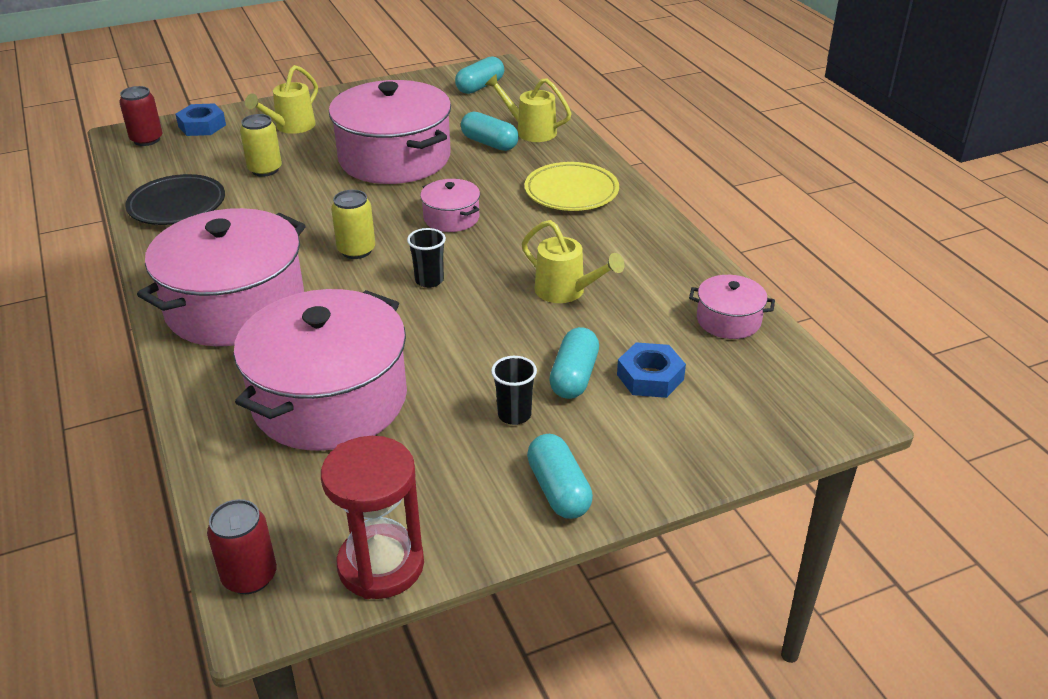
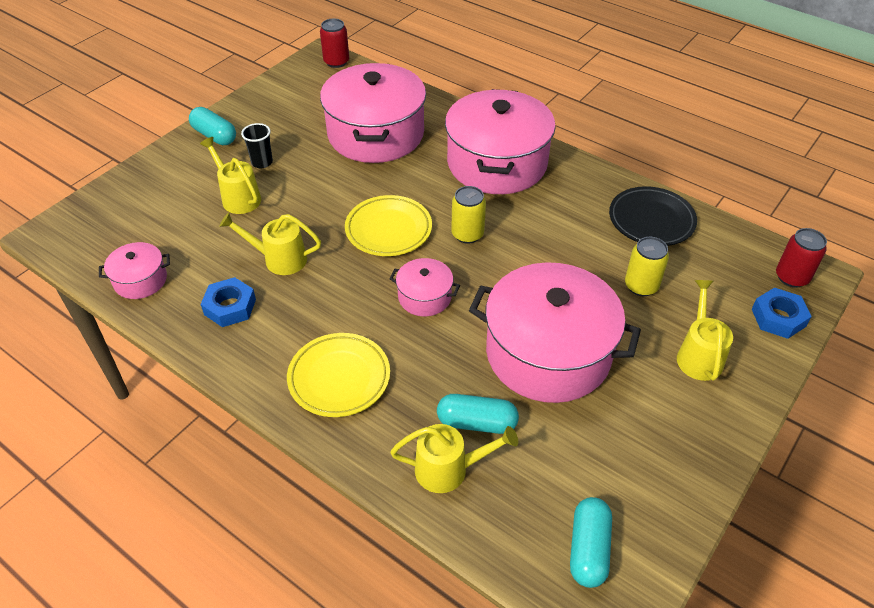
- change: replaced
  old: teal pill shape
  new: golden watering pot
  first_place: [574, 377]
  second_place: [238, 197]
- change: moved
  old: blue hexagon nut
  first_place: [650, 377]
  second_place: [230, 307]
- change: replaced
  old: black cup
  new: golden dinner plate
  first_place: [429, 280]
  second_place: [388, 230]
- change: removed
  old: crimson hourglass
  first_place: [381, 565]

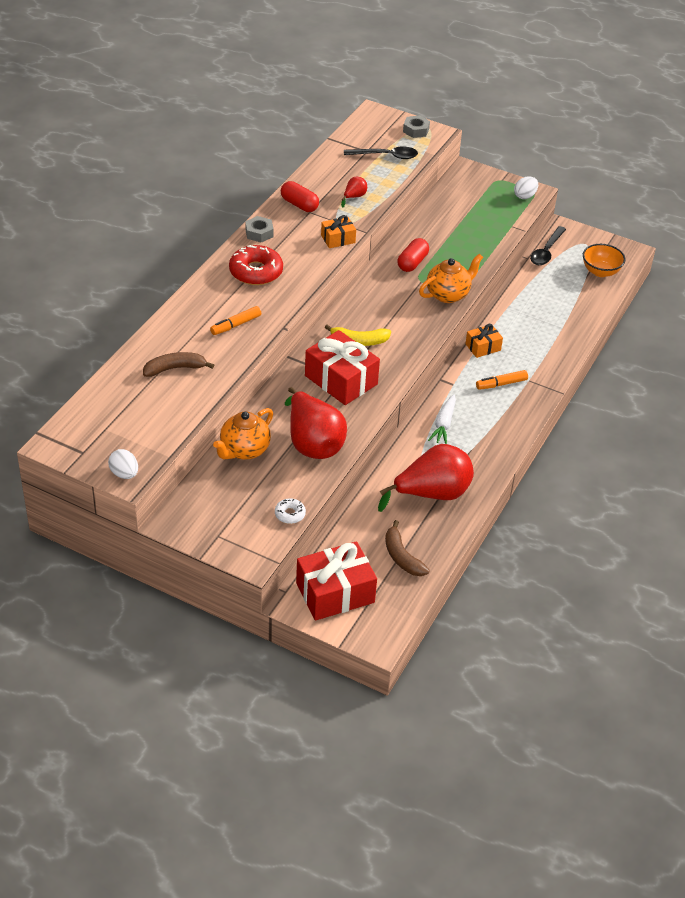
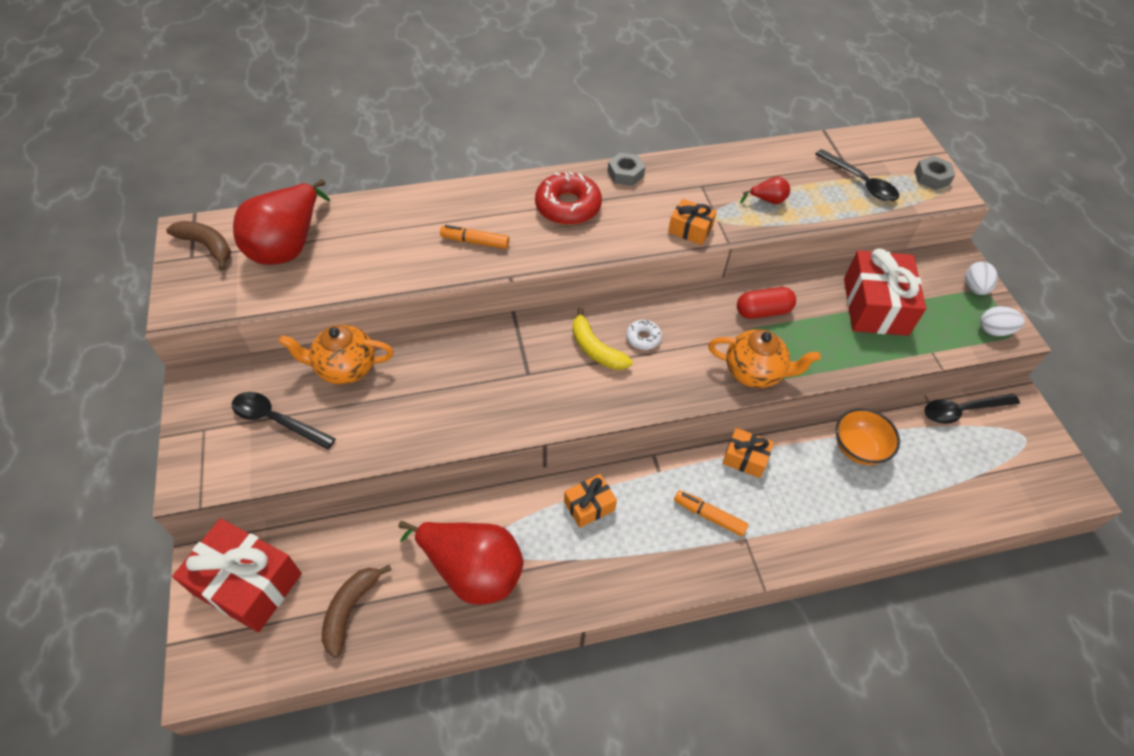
- change: moved
  old: russet banana
  first_place: [175, 368]
  second_place: [207, 246]
- change: added
  new: black spoon
  second_place: [277, 420]
- change: moved
  old: crimson pear fruit
  first_place: [313, 443]
  second_place: [288, 245]
- change: replaced
  old: white carrot
  new: orange-coloured wrapped gift
  first_place: [443, 424]
  second_place: [589, 506]
- change: moved
  old: white doughnut
  first_place: [290, 514]
  second_place: [643, 338]
- change: moved
  old: orange-coloured deep dish
  first_place: [600, 271]
  second_place: [858, 448]
- change: moved
  old: crimson wrapped gift
  first_place: [341, 380]
  second_place: [875, 306]
- change: moved
  old: white toy egg
  first_place: [124, 474]
  second_place: [974, 288]
- change: removed
  old: crimson pill shape
  first_place: [299, 205]

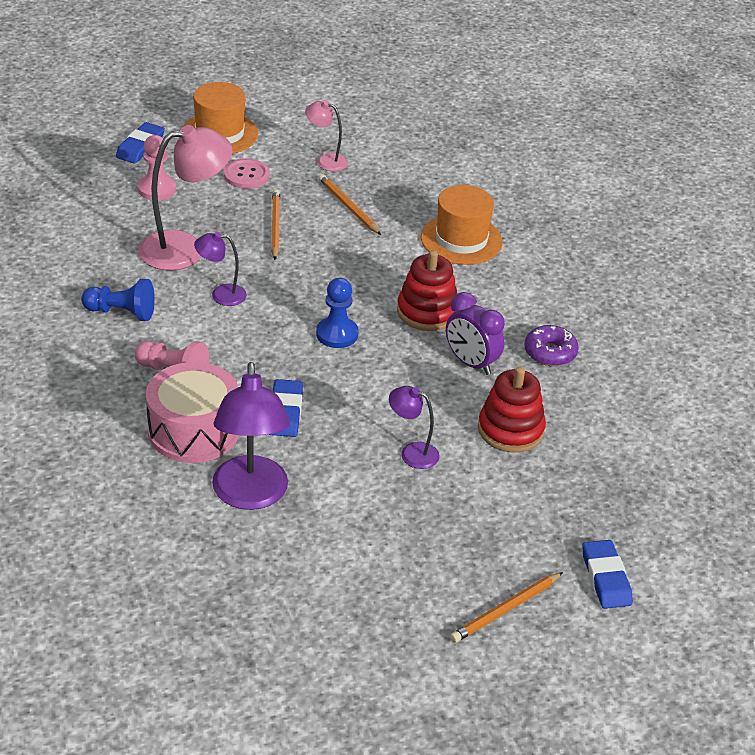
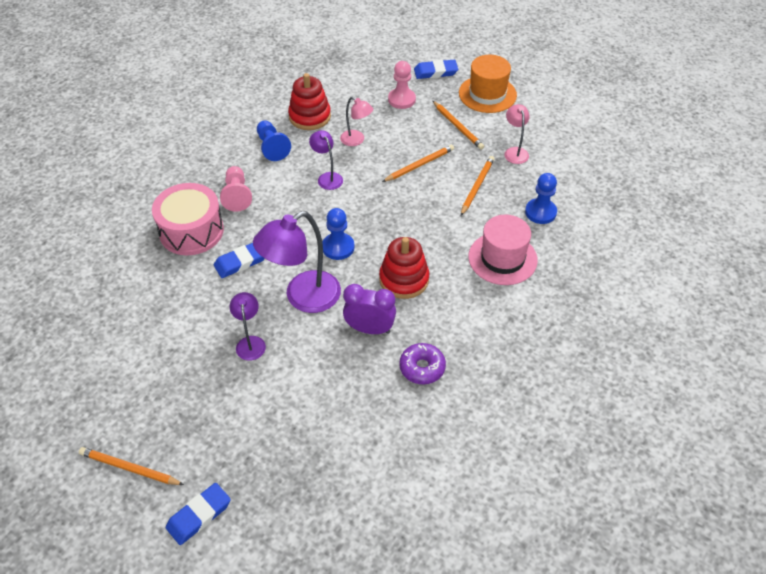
- change: moved
  old: violet reading lamp
  first_place: [250, 496]
  second_place: [303, 298]
- change: moved
  old: crimson stacking toy
  first_place: [510, 430]
  second_place: [309, 116]
- change: resized
  old: pink reading lamp
  first_place: [185, 249]
  second_place: [356, 140]
  factor: 0.52
- change: turned
  old: violet clock
  first_place: [471, 363]
  second_place: [369, 329]
  degrees: 90
- change: replaced
  old: pink shirt button
  new: orange-coloured pencil
  first_place: [246, 175]
  second_place: [458, 126]
- change: recoloured
  old: orange-coloured hat
  new: pink hat
  first_place: [461, 240]
  second_place: [502, 258]
- change: added
  new: blue game pawn
  second_place: [540, 212]

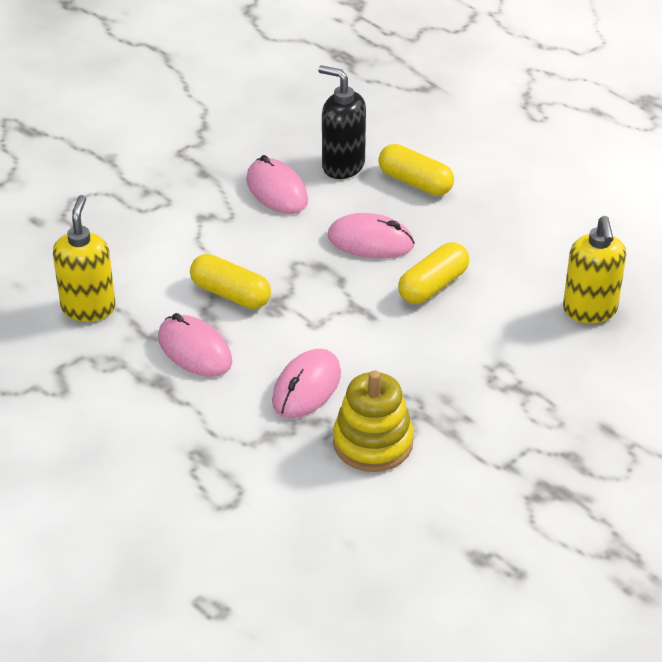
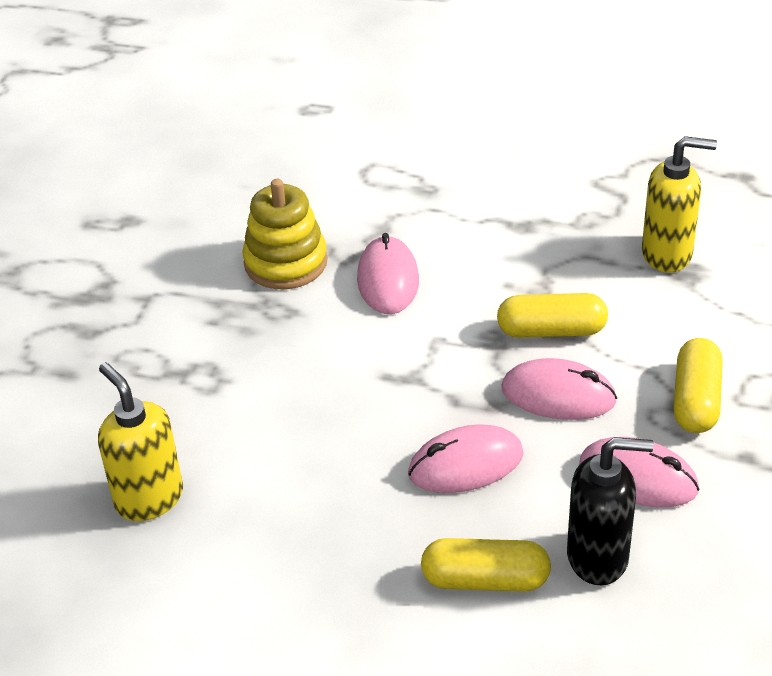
- change: moved
  old: pink mouse
  first_place: [195, 350]
  second_place: [558, 395]
- change: turned
  old: golden pump bottle
  first_place: [88, 308]
  second_place: [667, 254]
  degrees: -60
- change: moved
  old: golden pill shape
  first_place: [433, 286]
  second_place: [696, 400]

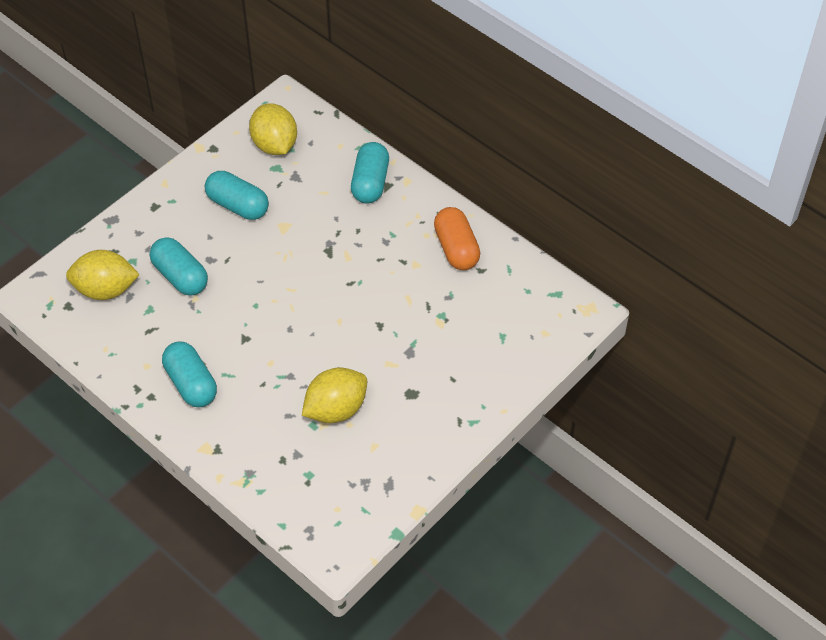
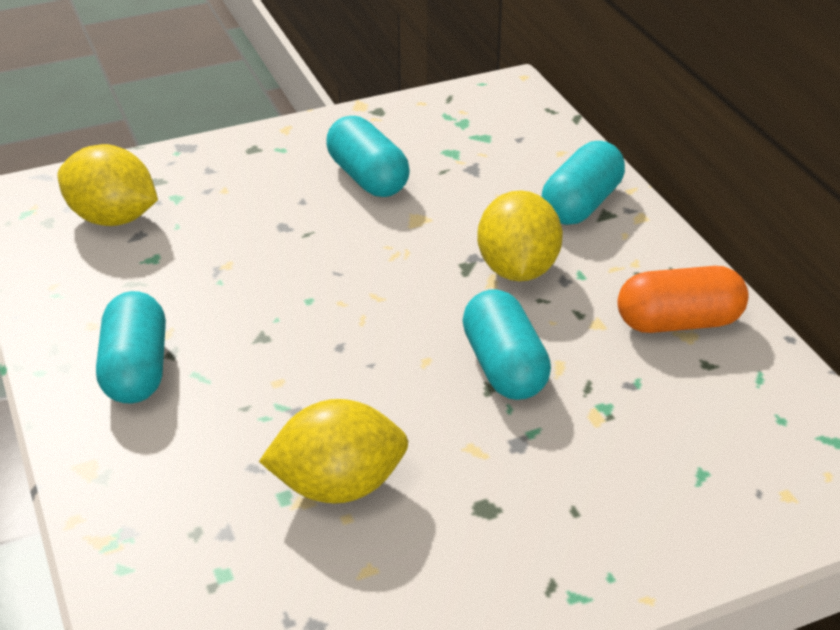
- change: moved
  old: teal pill shape
  first_place: [180, 276]
  second_place: [504, 367]
- change: moved
  old: golden toy lemon
  first_place: [274, 145]
  second_place: [517, 269]
- change: turned
  old: orange-coloured pill shape
  first_place: [456, 248]
  second_place: [679, 322]
  degrees: 75

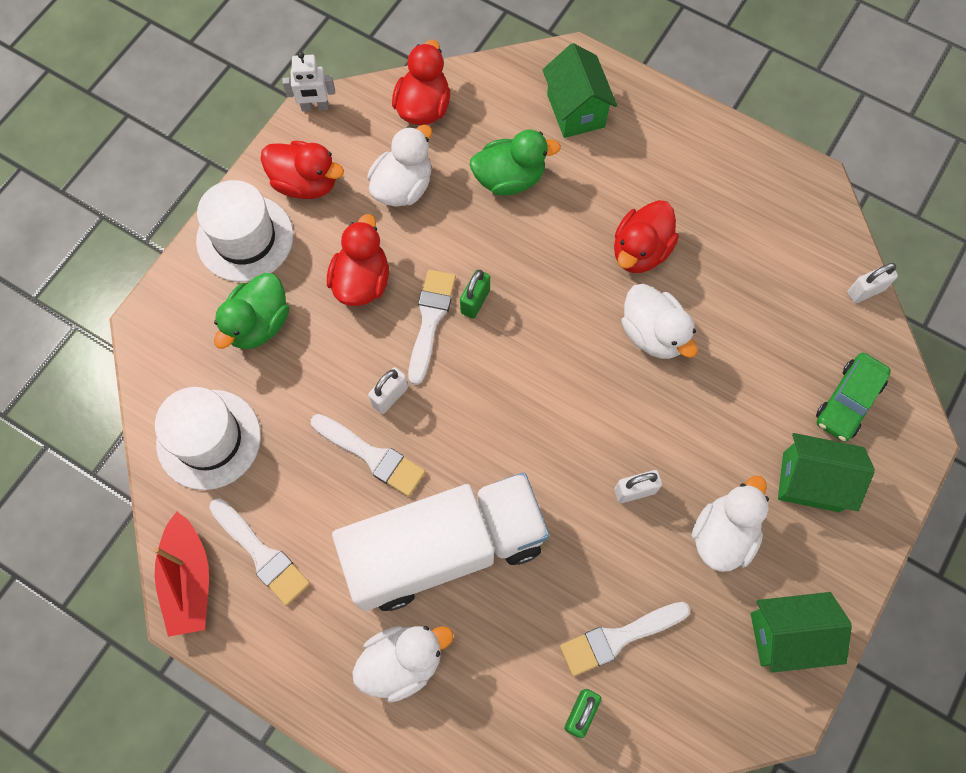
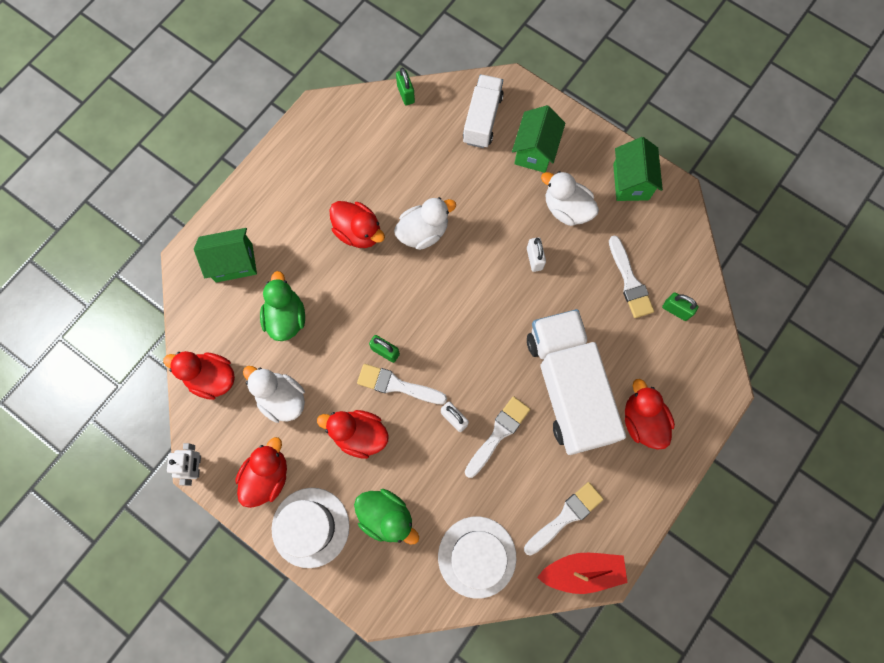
- change: recoloured
  old: white padlock
  new: emerald padlock
  first_place: [865, 291]
  second_place: [405, 94]
- change: replaced
  old: emerald car
  new: white toy truck
  first_place: [848, 401]
  second_place: [482, 119]
- change: recoloured
  old: white duck
  new: crimson duck
  first_place: [402, 662]
  second_place: [642, 420]

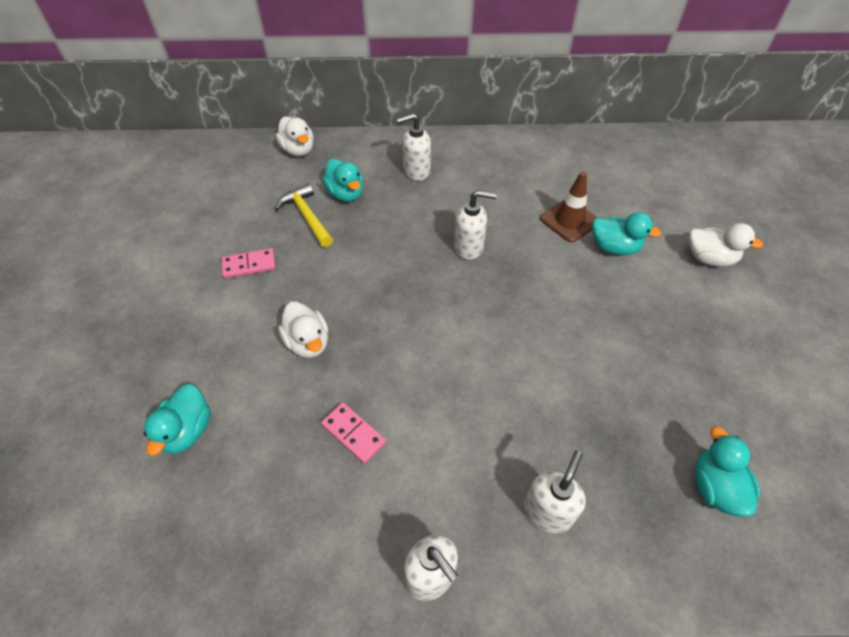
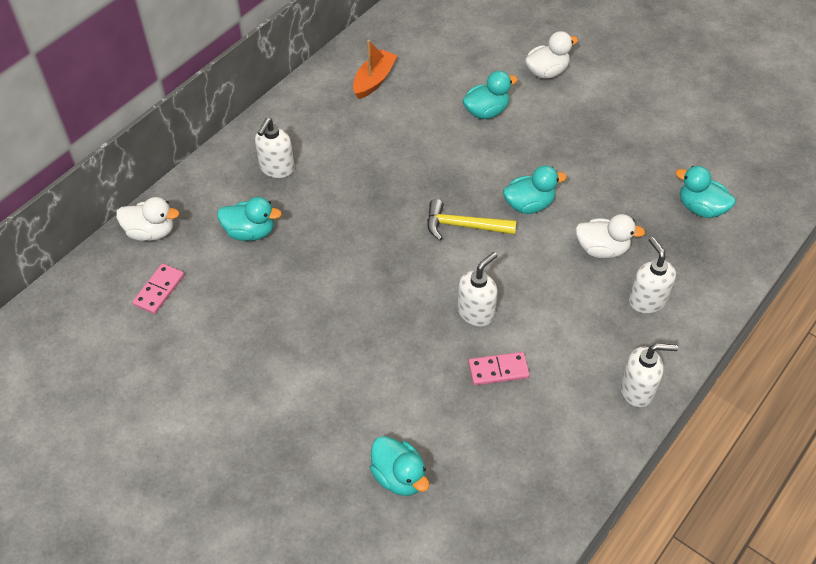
- change: moved
  old: pink domino tile
  first_place: [249, 265]
  second_place: [159, 290]
- change: added
  new: orange-coloured sailboat
  second_place: [374, 80]
- change: moved
  old: golden carpenter's hammer
  first_place: [307, 216]
  second_place: [463, 226]
- change: moved
  old: white pump bottle
  first_place: [469, 247]
  second_place: [476, 312]
- change: added
  new: teal duck
  second_place: [529, 205]
- change: moved
  old: white duck
  first_place: [308, 342]
  second_place: [602, 249]
- change: removed
  old: russet road cone
  first_place: [569, 220]

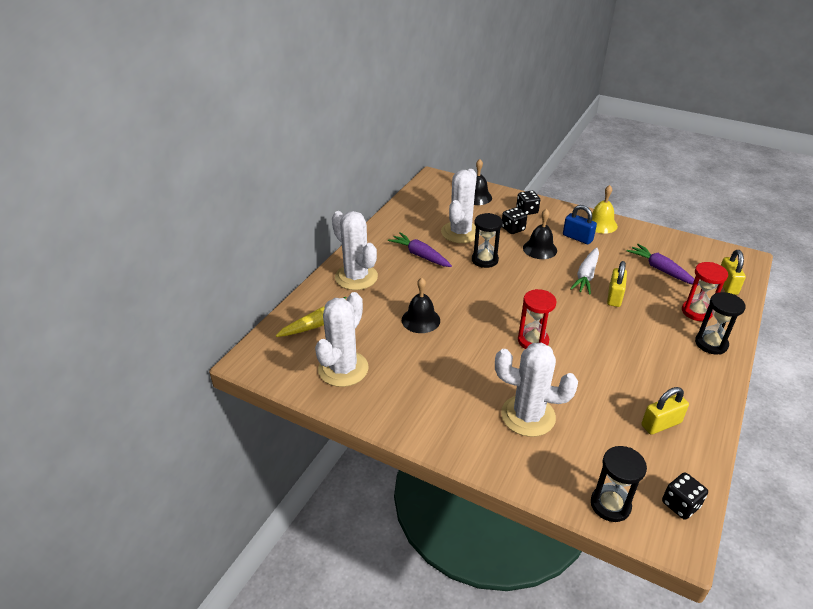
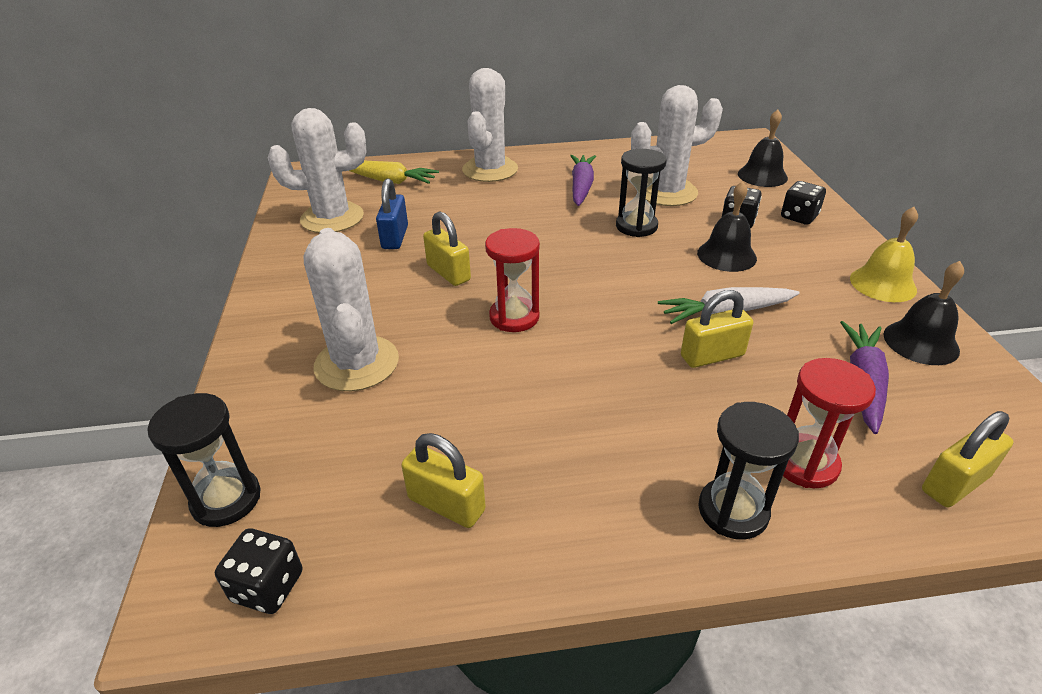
- change: moved
  old: blue padlock
  first_place: [577, 238]
  second_place: [395, 237]
- change: added
  new: golden padlock
  second_place: [448, 273]
- change: moved
  old: black hand bell
  first_place: [420, 320]
  second_place: [921, 342]

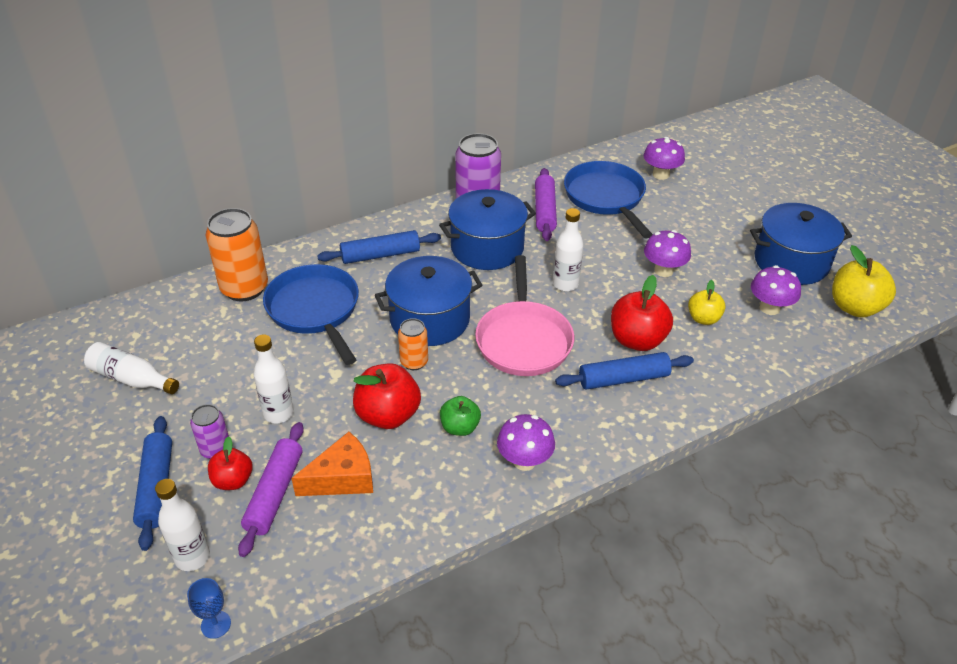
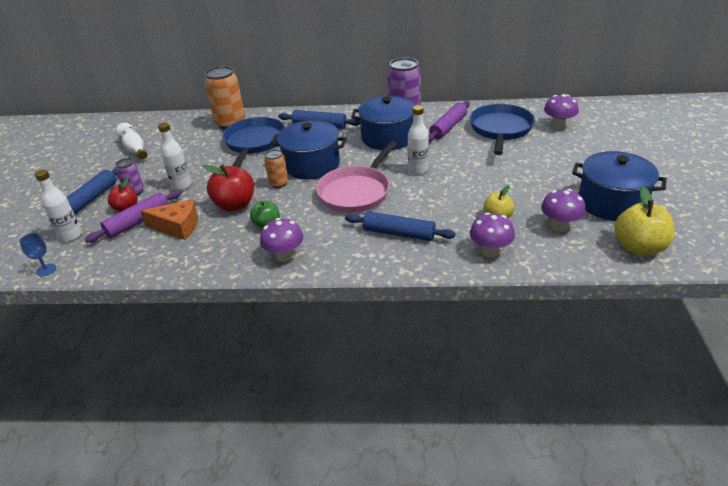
- change: moved
  old: violet fungus
  first_place: [663, 270]
  second_place: [490, 251]
- change: removed
  old: crimson apple fruit
  first_place: [637, 340]

